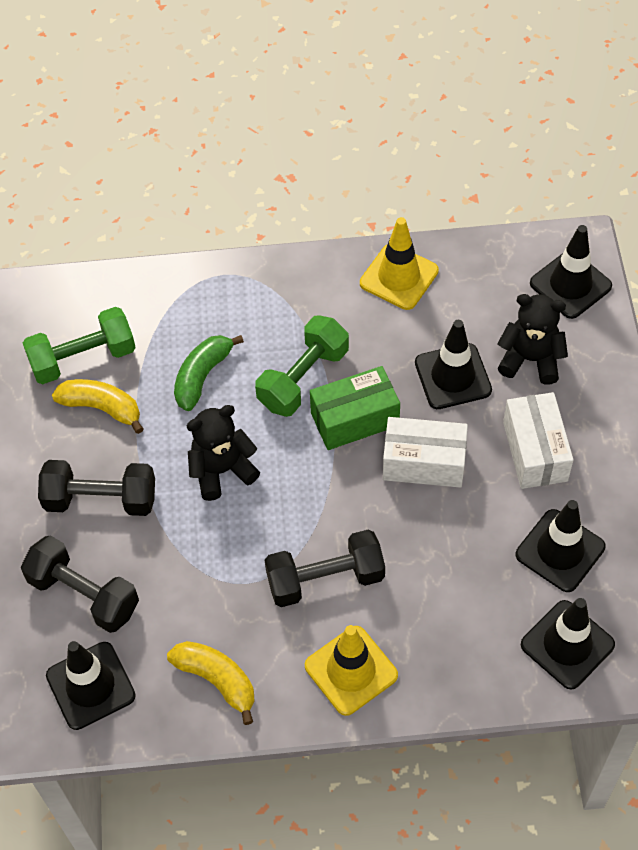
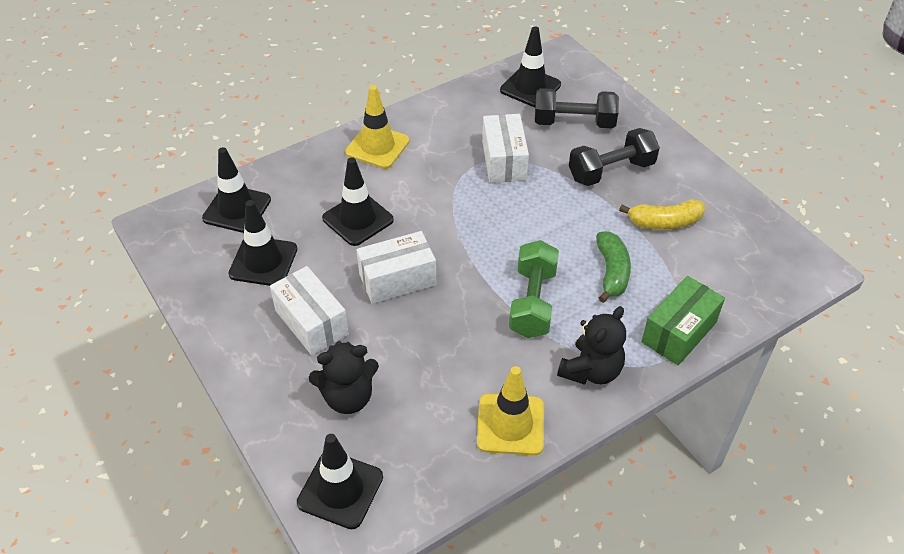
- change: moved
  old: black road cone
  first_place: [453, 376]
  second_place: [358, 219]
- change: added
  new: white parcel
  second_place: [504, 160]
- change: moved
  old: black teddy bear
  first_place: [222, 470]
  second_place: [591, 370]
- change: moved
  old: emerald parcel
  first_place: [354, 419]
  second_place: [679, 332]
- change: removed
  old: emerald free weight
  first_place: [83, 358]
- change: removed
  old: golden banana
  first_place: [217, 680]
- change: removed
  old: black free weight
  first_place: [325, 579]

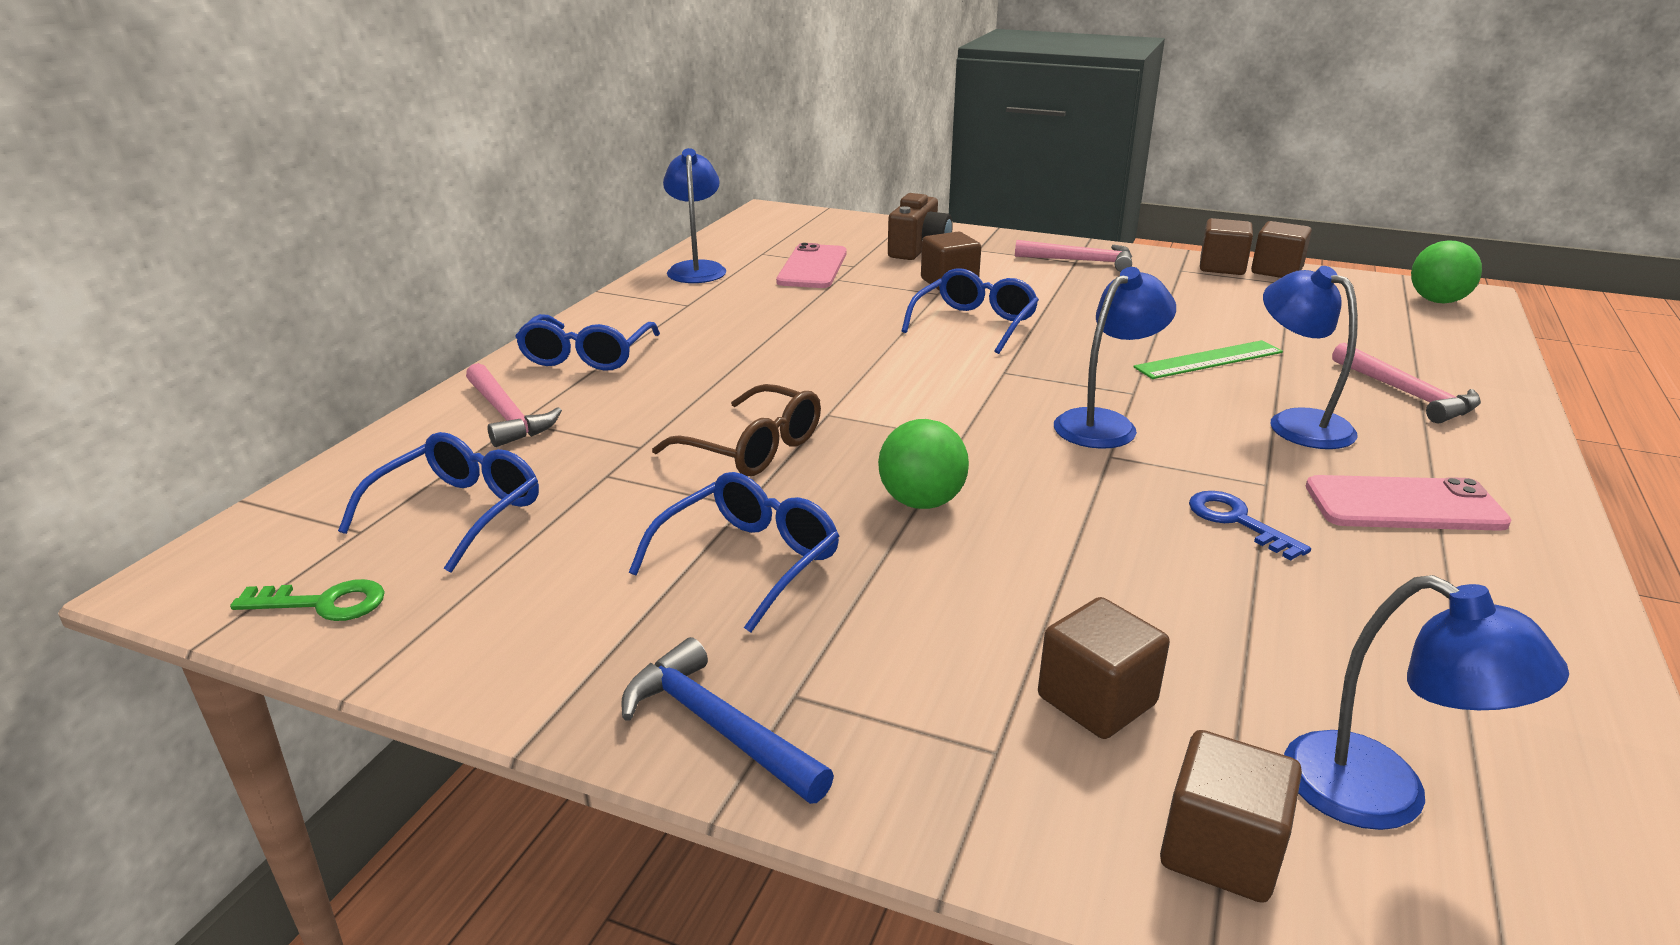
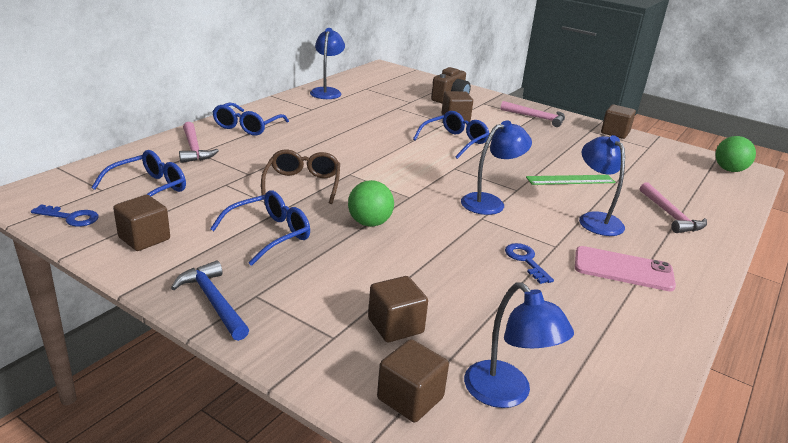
- change: recoloured
  old: emerald door key
  new: blue door key
  first_place: [324, 603]
  second_place: [71, 217]
- change: moved
  old: russet block
  first_place: [1276, 271]
  second_place: [144, 238]
- change: turned
  old: russet glasses
  first_place: [753, 448]
  second_place: [302, 184]
  degrees: -135
- change: removed
  old: pink phone
  first_place: [812, 267]

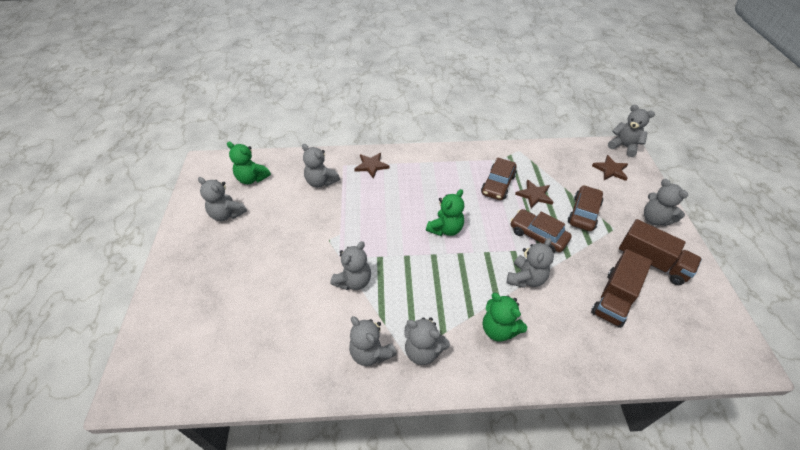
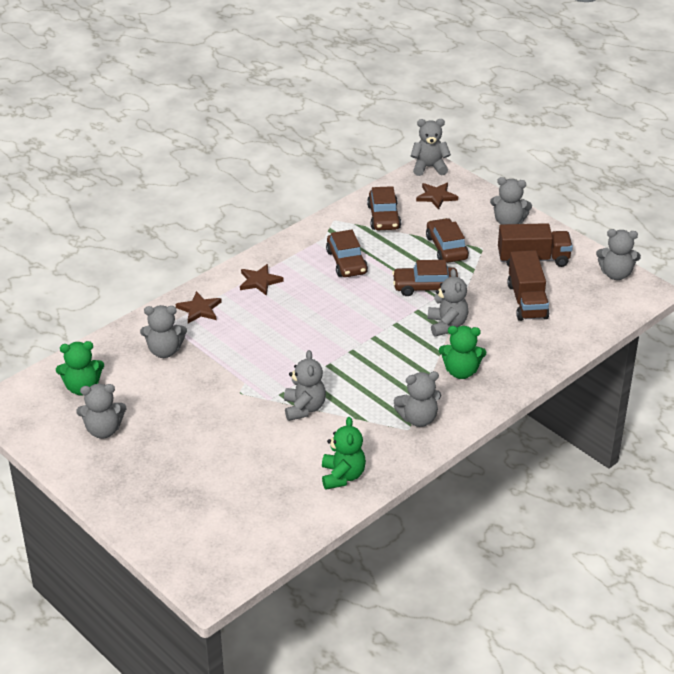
- change: moved
  old: russet star
  first_place: [534, 195]
  second_place: [259, 281]
- change: moved
  old: emerald teddy bear
  first_place: [445, 229]
  second_place: [342, 476]
- change: added
  new: russet car
  second_place: [384, 217]
- change: moved
  old: ash-grey teddy bear
  first_place: [371, 352]
  second_place: [616, 274]

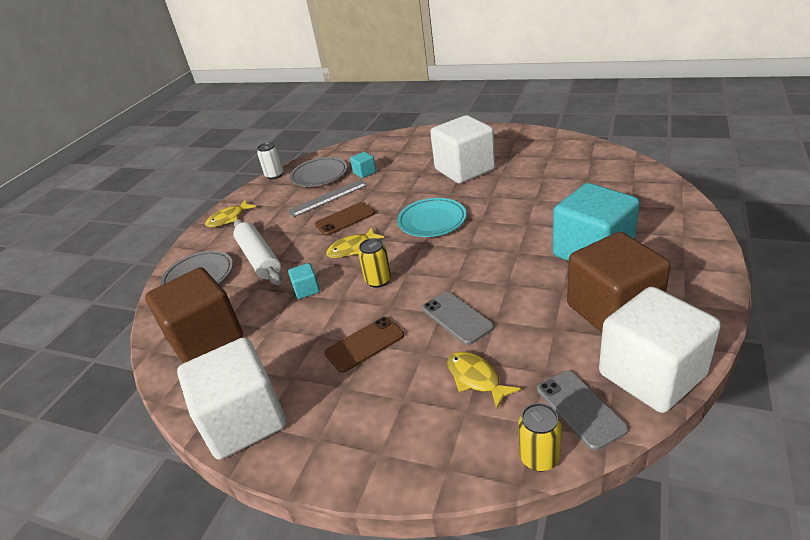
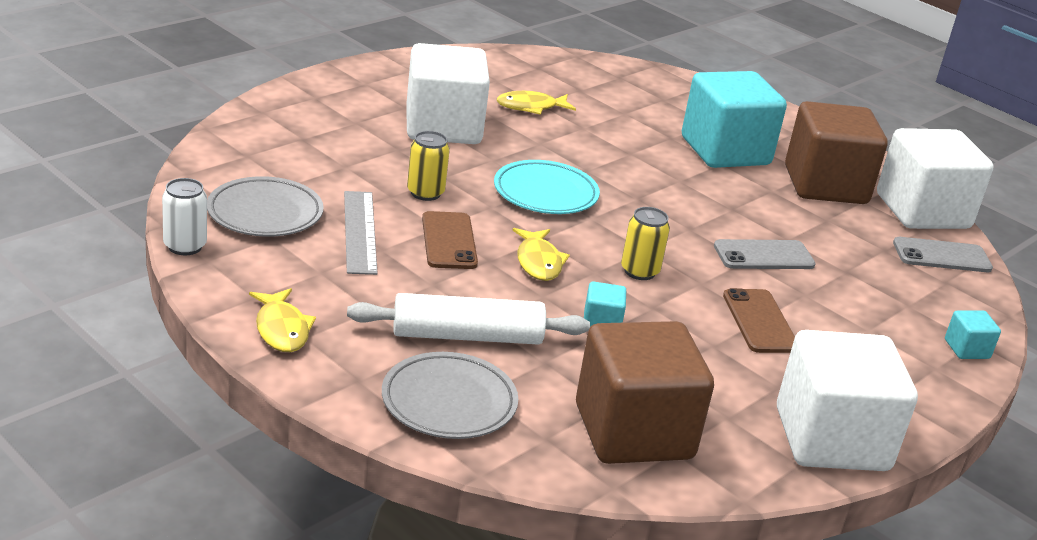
- change: moved
  old: golden soda can
  first_place: [539, 457]
  second_place: [425, 193]
- change: moved
  old: golden toy fish
  first_place: [476, 378]
  second_place: [531, 107]
- change: moved
  old: teal block
  first_place: [364, 172]
  second_place: [966, 349]

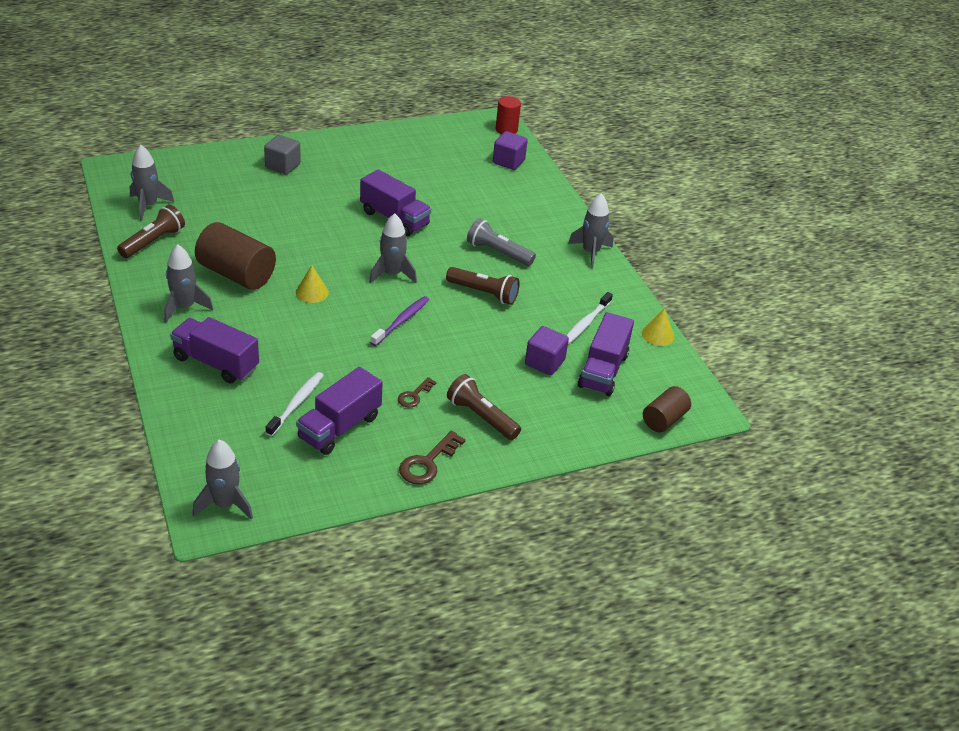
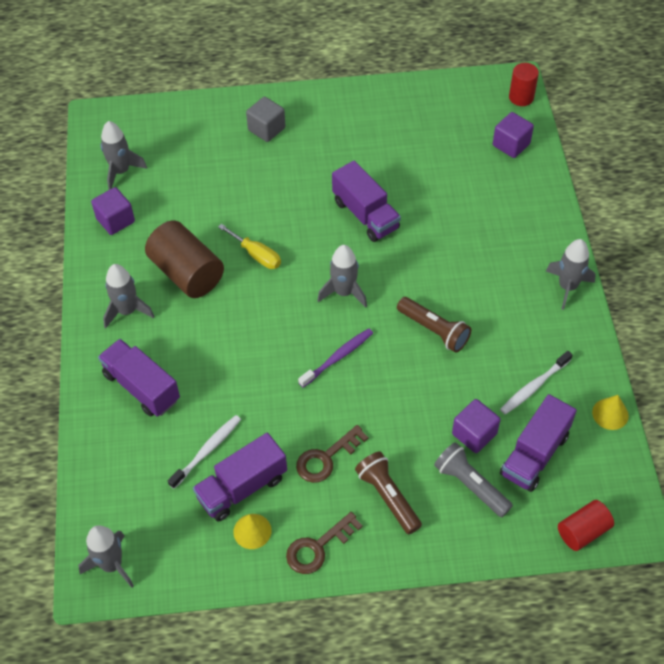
- change: replaced
  old: russet flashlight
  new: violet block
  first_place: [153, 242]
  second_place: [115, 220]
- change: added
  new: golden hand screwdriver
  second_place: [256, 255]
- change: moved
  old: golden cone
  first_place: [312, 292]
  second_place: [252, 531]
- change: resized
  old: russet door key
  first_place: [414, 395]
  second_place: [326, 458]
  factor: 1.6
- change: moved
  old: ash-grey flashlight
  first_place: [498, 253]
  second_place: [470, 485]
- change: recoloured
  old: russet cylinder shape
  new: crimson cylinder shape
  first_place: [664, 419]
  second_place: [583, 531]

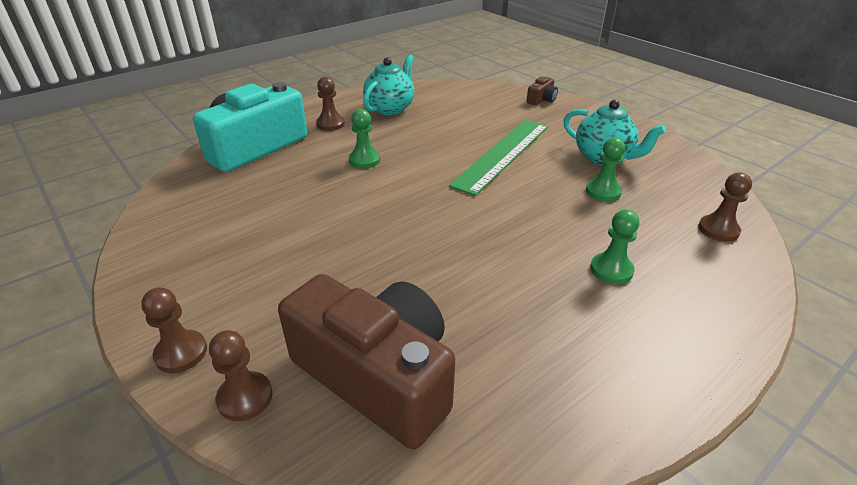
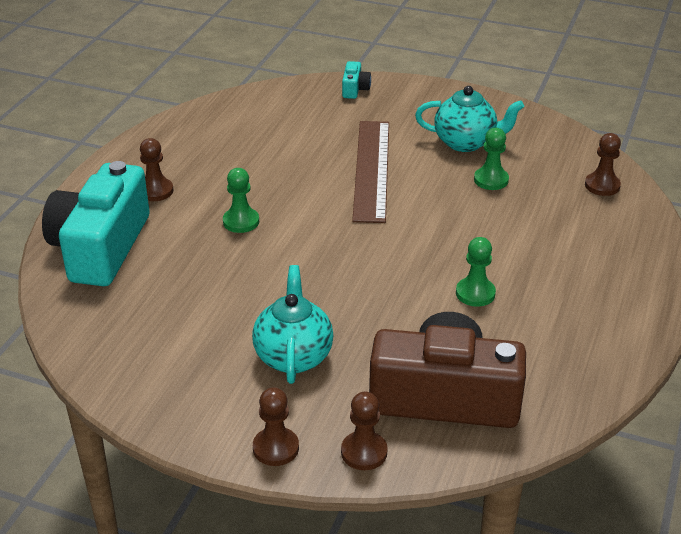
- change: moved
  old: teal china teapot
  first_place: [390, 108]
  second_place: [293, 356]
- change: recoloured
  old: russet photo camera
  new: teal photo camera
  first_place: [541, 99]
  second_place: [355, 89]
- change: recoloured
  old: emerald ruler
  new: russet ruler
  first_place: [503, 154]
  second_place: [372, 169]
- change: moved
  old: emerald game pawn
  first_place: [611, 270]
  second_place: [475, 293]

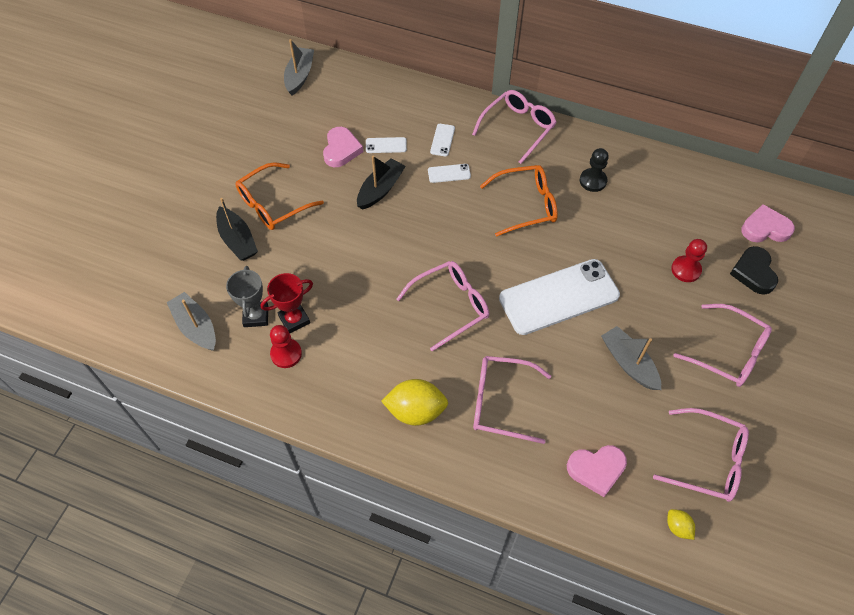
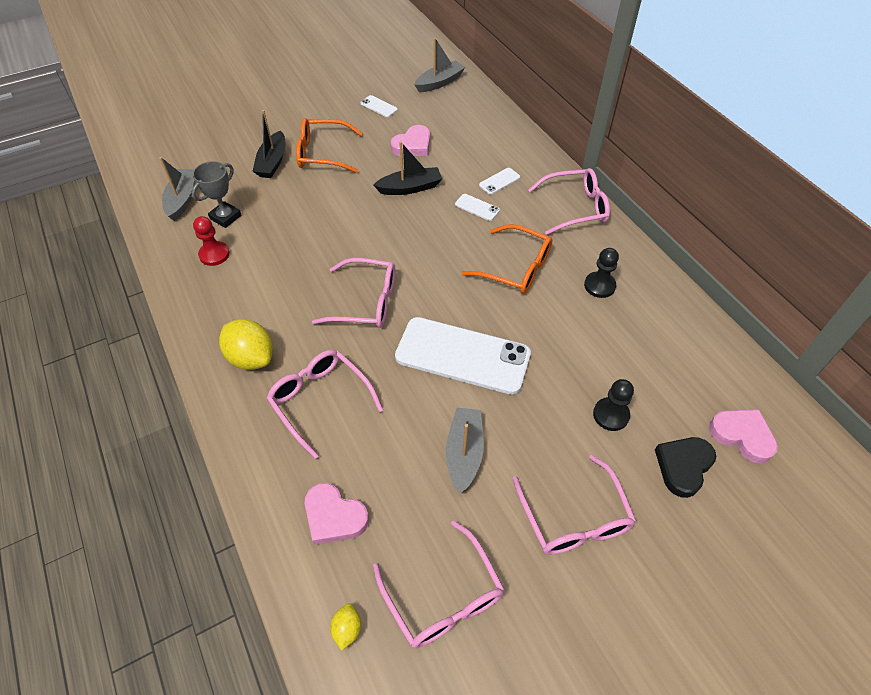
- change: moved
  old: white phone
  first_place: [386, 145]
  second_place: [379, 106]
- change: recoloured
  old: crimson game pawn
  new: black game pawn
  first_place: [686, 270]
  second_place: [611, 415]
- change: removed
  old: crimson award cup
  first_place: [294, 319]

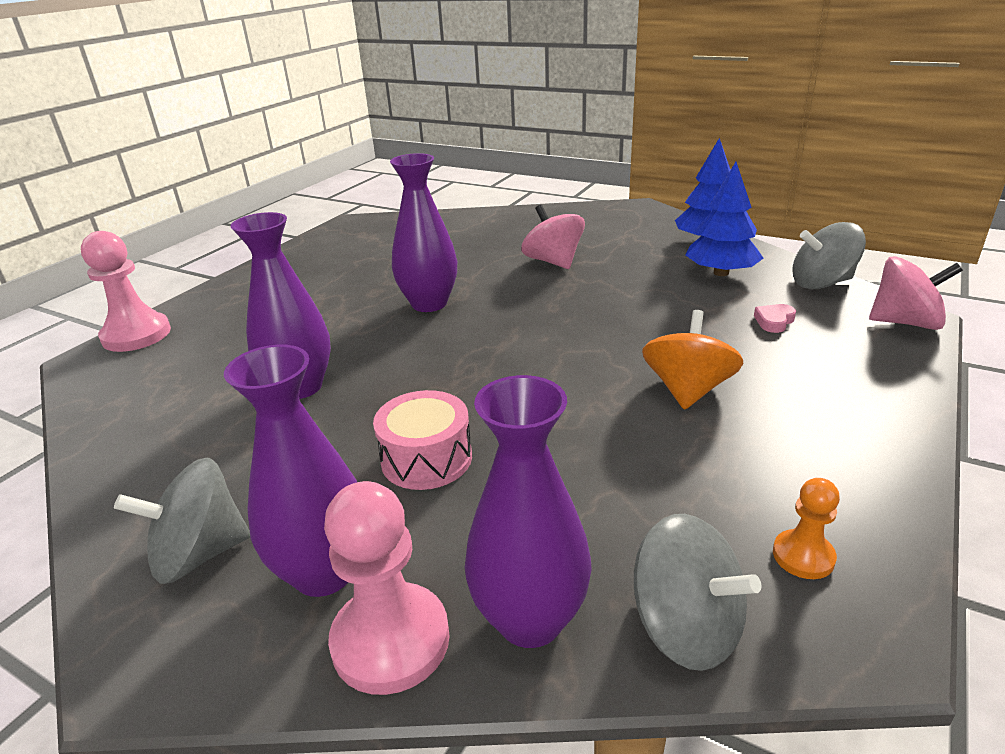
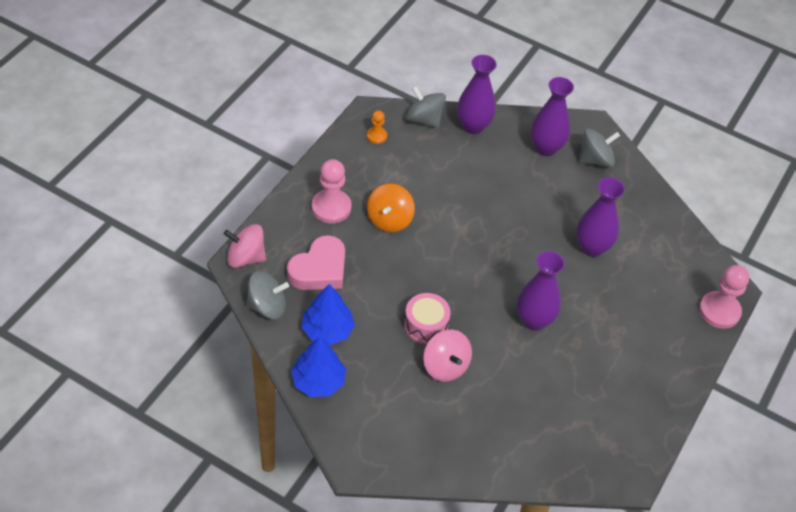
- change: resized
  old: pink heart shape
  first_place: [774, 321]
  second_place: [319, 269]
  factor: 2.45
- change: moved
  old: pink game pawn
  first_place: [391, 640]
  second_place: [331, 207]
- change: moved
  old: pink toy drum
  first_place: [426, 458]
  second_place: [426, 325]

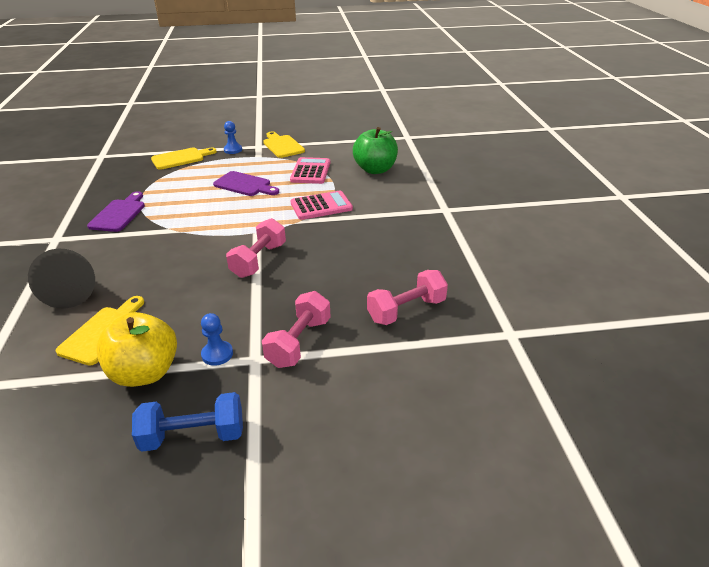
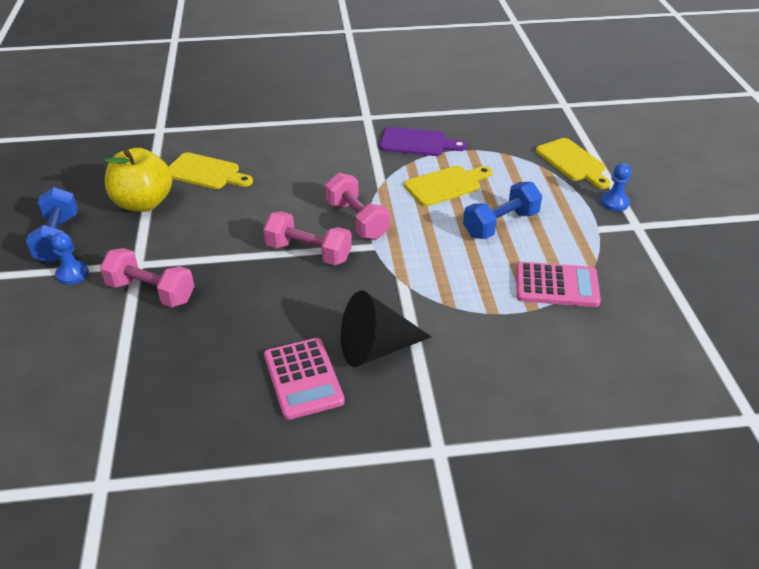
- change: moved
  old: blue game pawn
  first_place: [217, 354]
  second_place: [72, 274]
- change: moved
  old: pink adding machine
  first_place: [321, 206]
  second_place: [303, 378]
- change: moved
  old: pink free weight
  first_place: [406, 310]
  second_place: [357, 220]
- change: moved
  old: black cone
  first_place: [72, 291]
  second_place: [376, 348]
- change: moved
  old: golden chopping board
  first_place: [282, 146]
  second_place: [446, 185]
- change: replaced
  old: violet chopping board
  new: blue free weight
  first_place: [244, 185]
  second_place: [501, 224]
- change: removed
  old: emerald apple fruit
  first_place: [375, 170]

